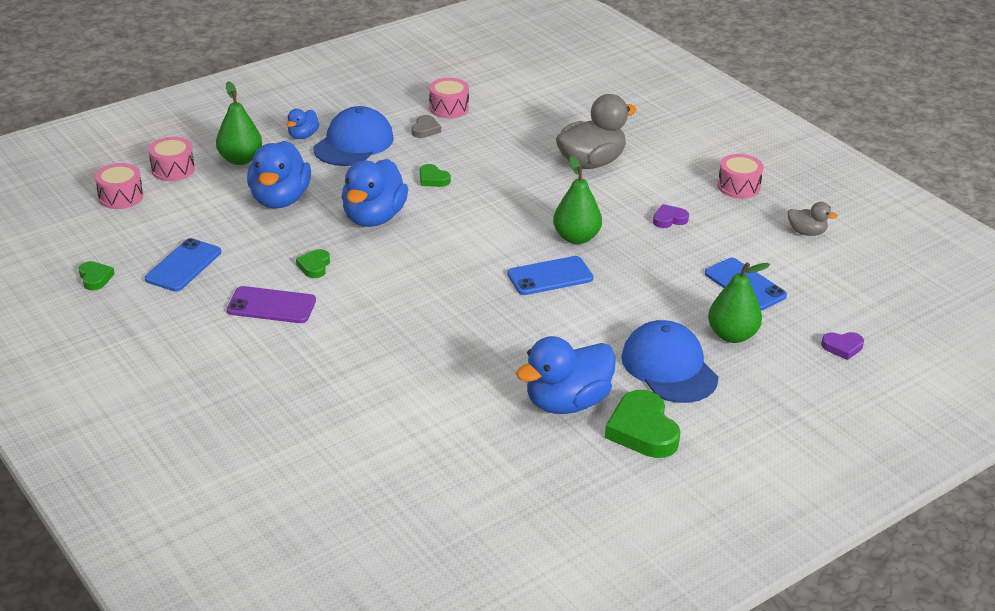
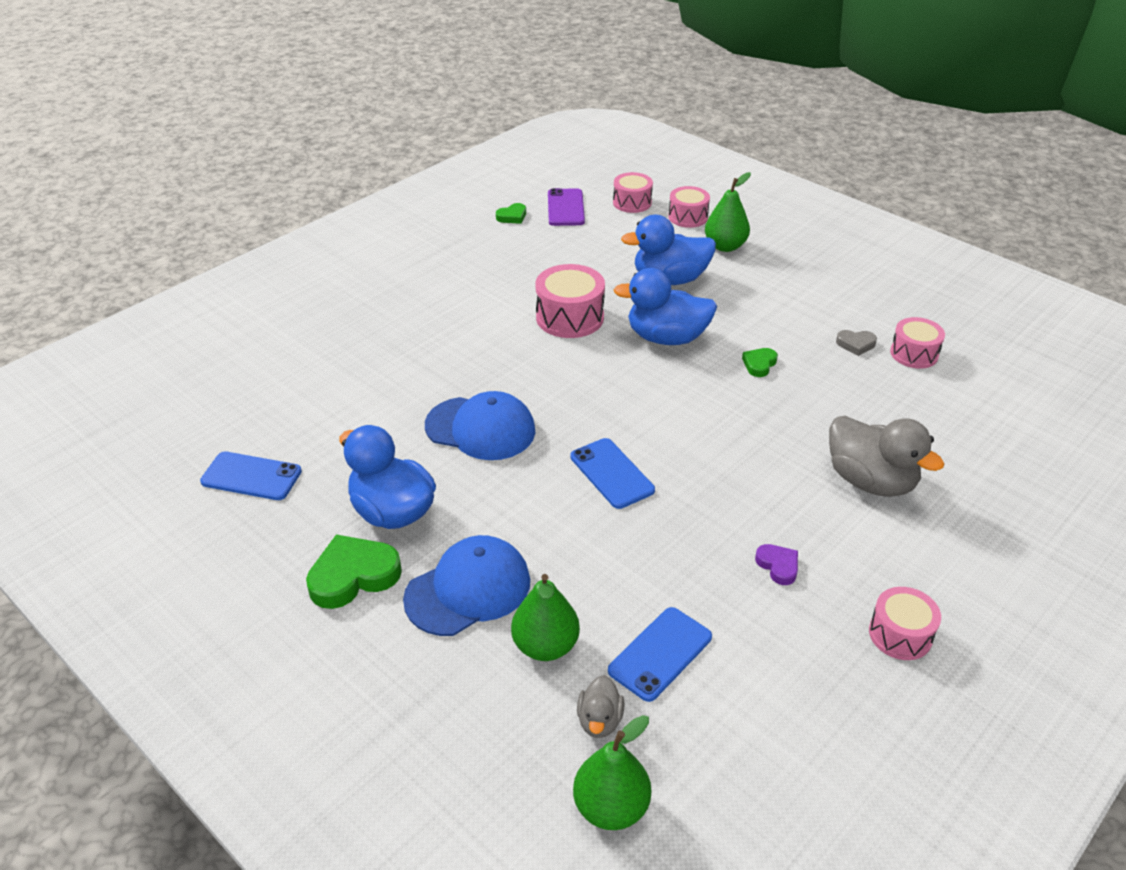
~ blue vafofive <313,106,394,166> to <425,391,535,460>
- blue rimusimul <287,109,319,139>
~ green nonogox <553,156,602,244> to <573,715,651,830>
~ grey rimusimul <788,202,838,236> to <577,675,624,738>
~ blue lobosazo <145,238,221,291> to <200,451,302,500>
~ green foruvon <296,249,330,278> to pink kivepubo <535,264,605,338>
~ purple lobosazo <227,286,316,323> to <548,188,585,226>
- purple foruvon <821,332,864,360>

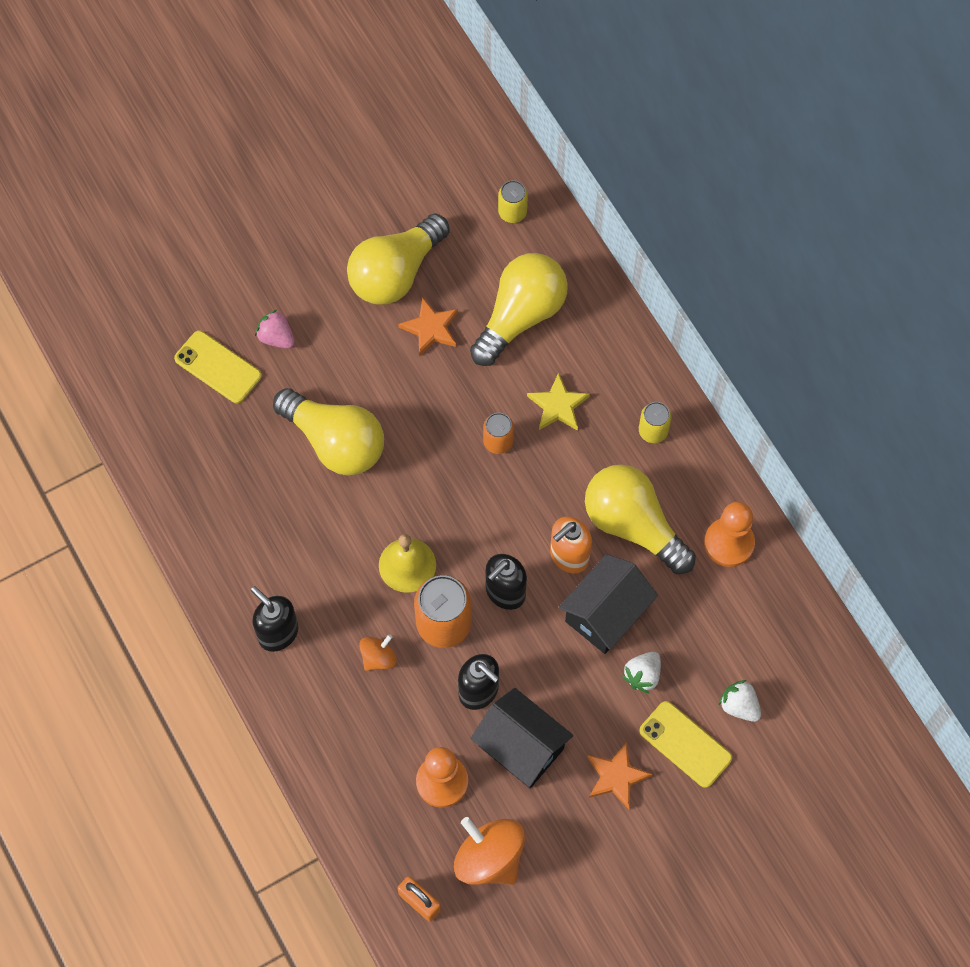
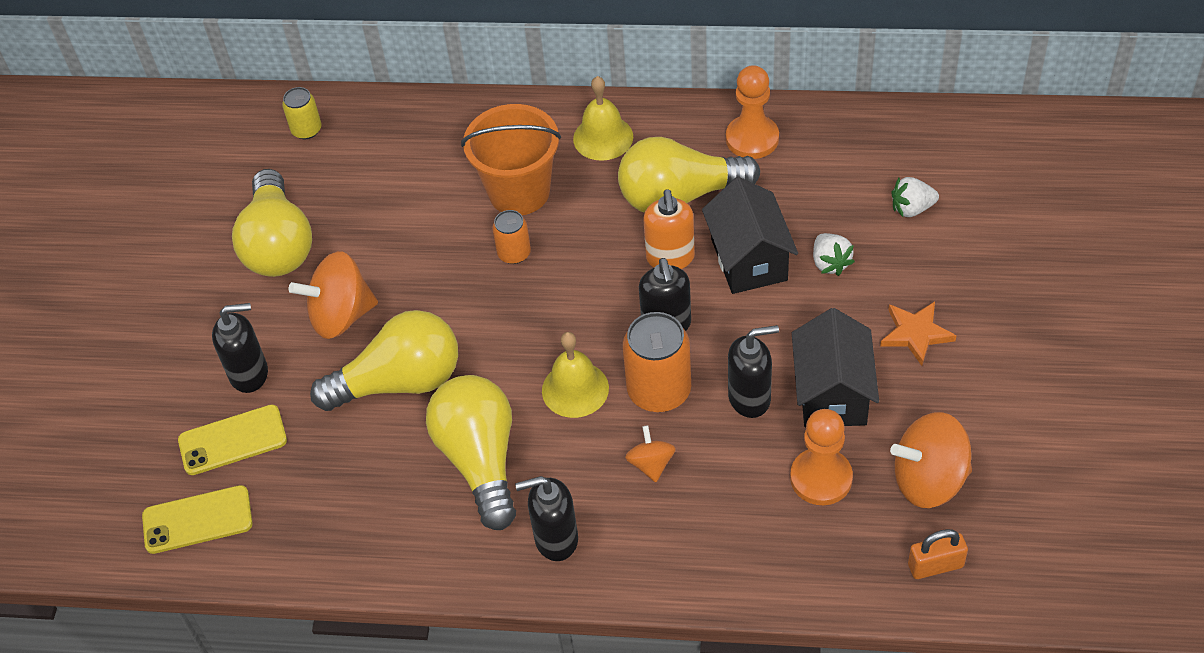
~ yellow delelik <470,253,568,366> to <426,375,516,530>
- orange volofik <398,297,458,356>
~ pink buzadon <255,310,294,349> to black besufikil <212,303,268,393>
~ yellow volofik <527,373,590,431> to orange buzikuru <461,104,561,215>
~ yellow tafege <639,402,672,443> to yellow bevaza <573,76,633,161>
~ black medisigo <470,688,573,788> = <792,308,879,427> 75 degrees counterclockwise
~ yellow lobosazo <639,701,732,788> to <142,485,253,554>
+ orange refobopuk <289,251,378,339>

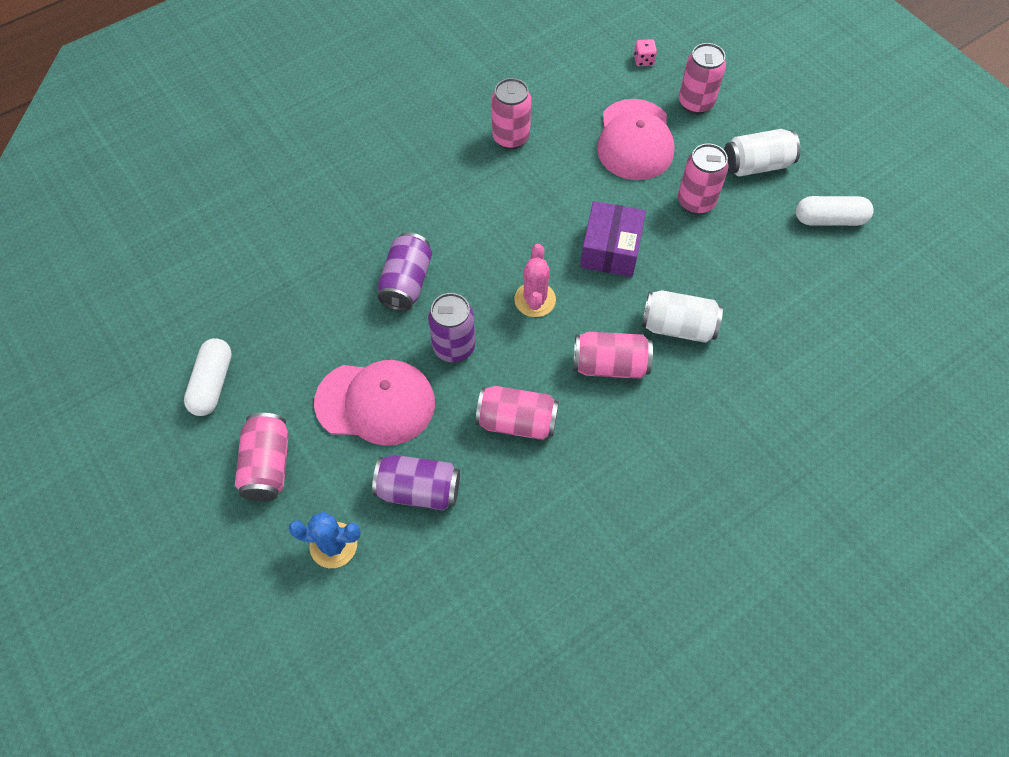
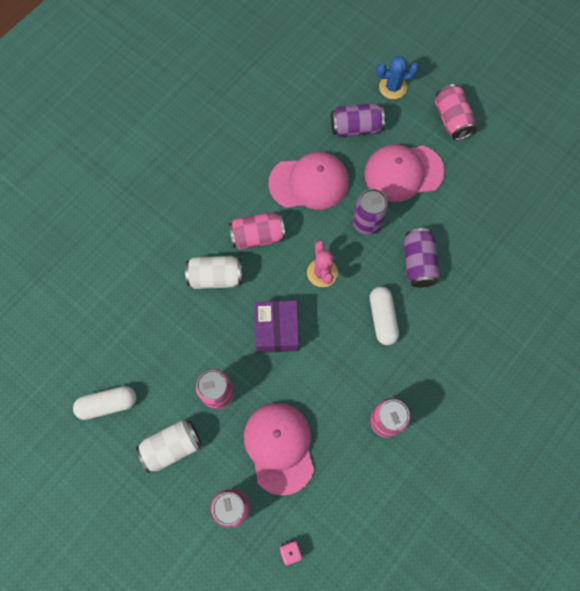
~ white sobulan <184,338,232,416> to <370,286,399,345>
~ pink tafege <475,386,559,440> to pink vafofive <268,152,349,210>

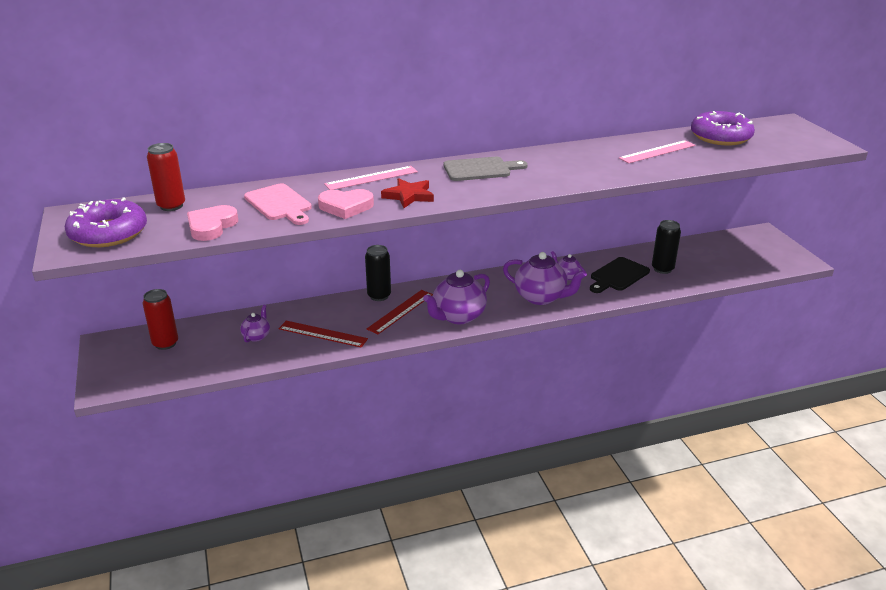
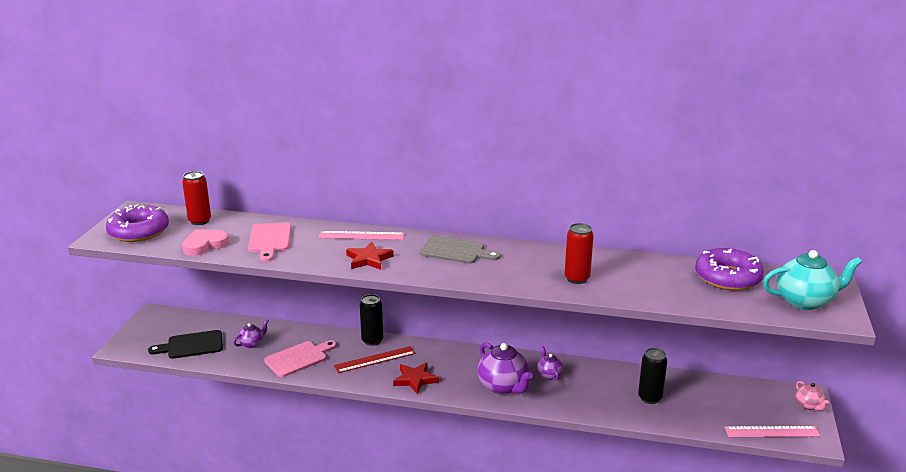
~ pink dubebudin <619,140,695,163> to <724,426,820,437>
- pink foruvon <318,189,374,219>
~ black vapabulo <590,257,650,293> to <148,330,223,359>
~ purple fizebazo <423,270,490,324> to red volofik <393,362,439,395>
~ red tafege <143,289,178,350> to <564,223,594,284>
~ red dubebudin <279,321,368,348> to pink vapabulo <264,340,337,377>
+ turquoise fizebazo <763,250,862,310>
+ pink fizebazo <796,381,829,411>

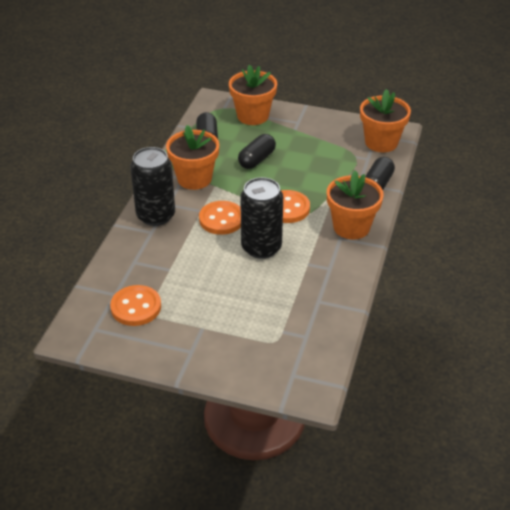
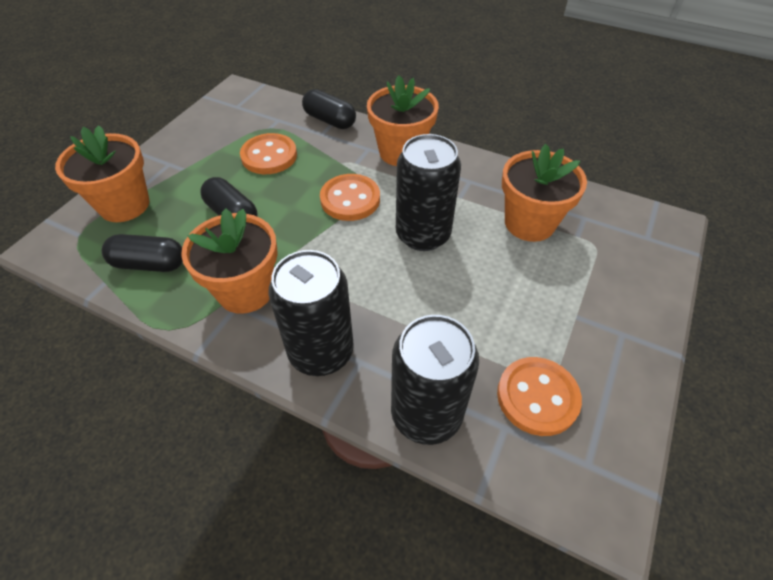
~ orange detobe <360,89,411,152> to <502,144,587,242>
~ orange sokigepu <199,201,241,235> to <240,133,297,174>
+ black tafege <391,315,479,445>

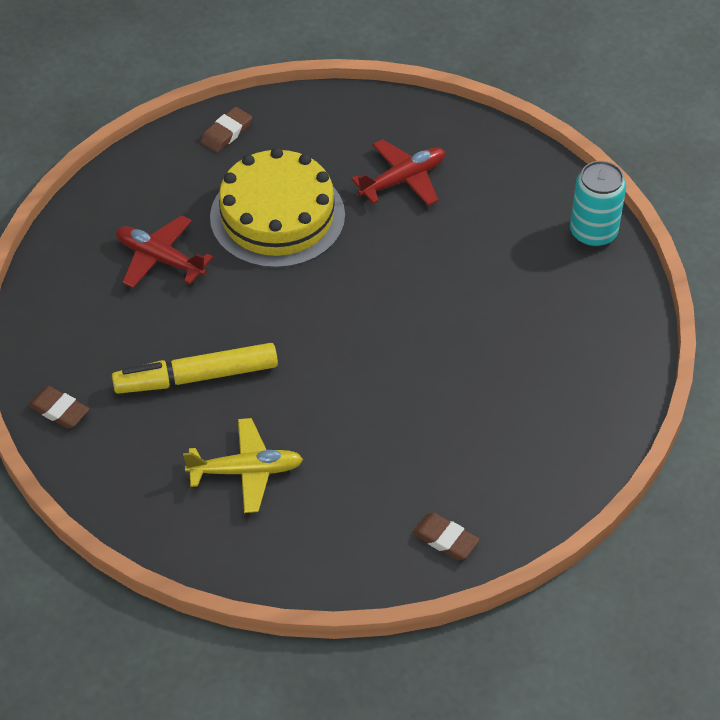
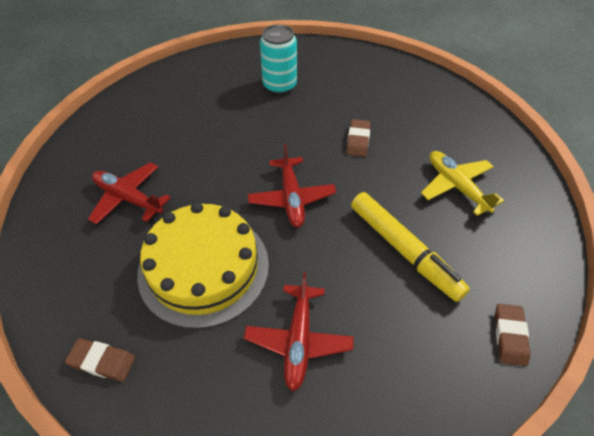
~ turquoise tafege <570,161,626,247> to <260,24,297,94>
~ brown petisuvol <412,513,480,560> to <347,119,371,157>
+ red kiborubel <248,144,336,228>

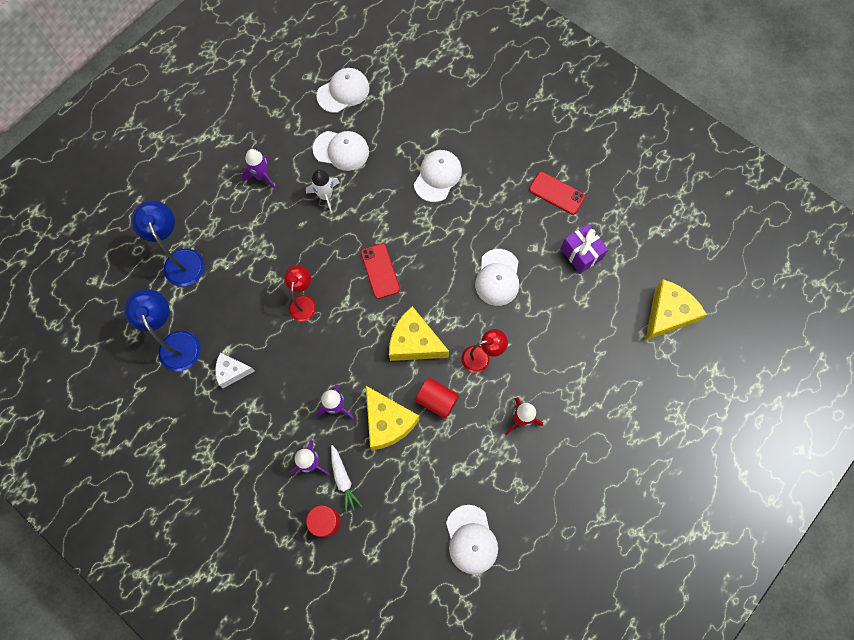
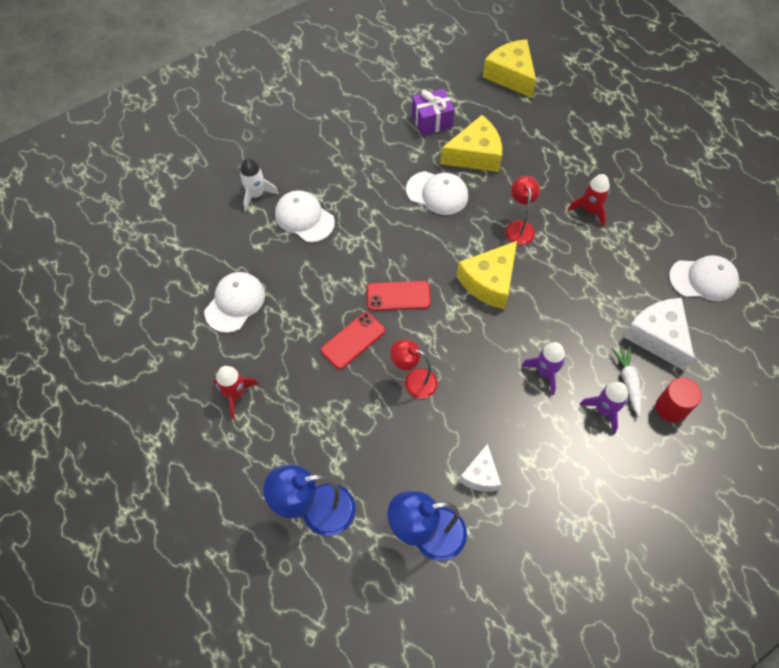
- white vafofive <316,68,370,113>
~ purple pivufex <242,149,276,189> to red pivufex <214,366,259,419>
~ white pivufex <306,169,340,213> to <240,158,278,211>
~ red lobosazo <529,172,585,215> to <321,312,386,369>
- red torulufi <415,378,459,419>
~ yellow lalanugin <366,386,419,450> to <440,115,502,172>
~ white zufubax <331,445,362,513> = <611,346,641,417> 90 degrees counterclockwise
+ white lalanugin <624,298,695,371>

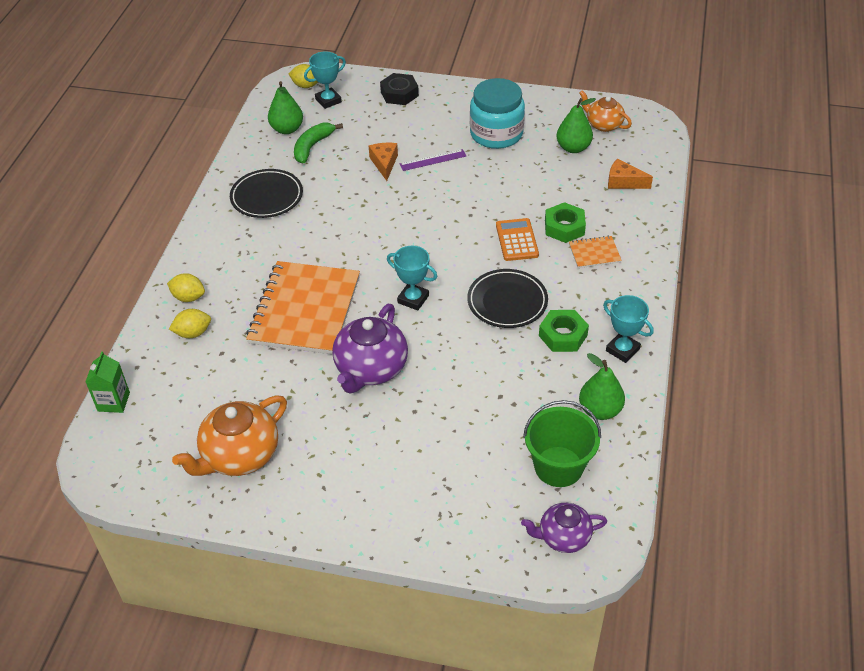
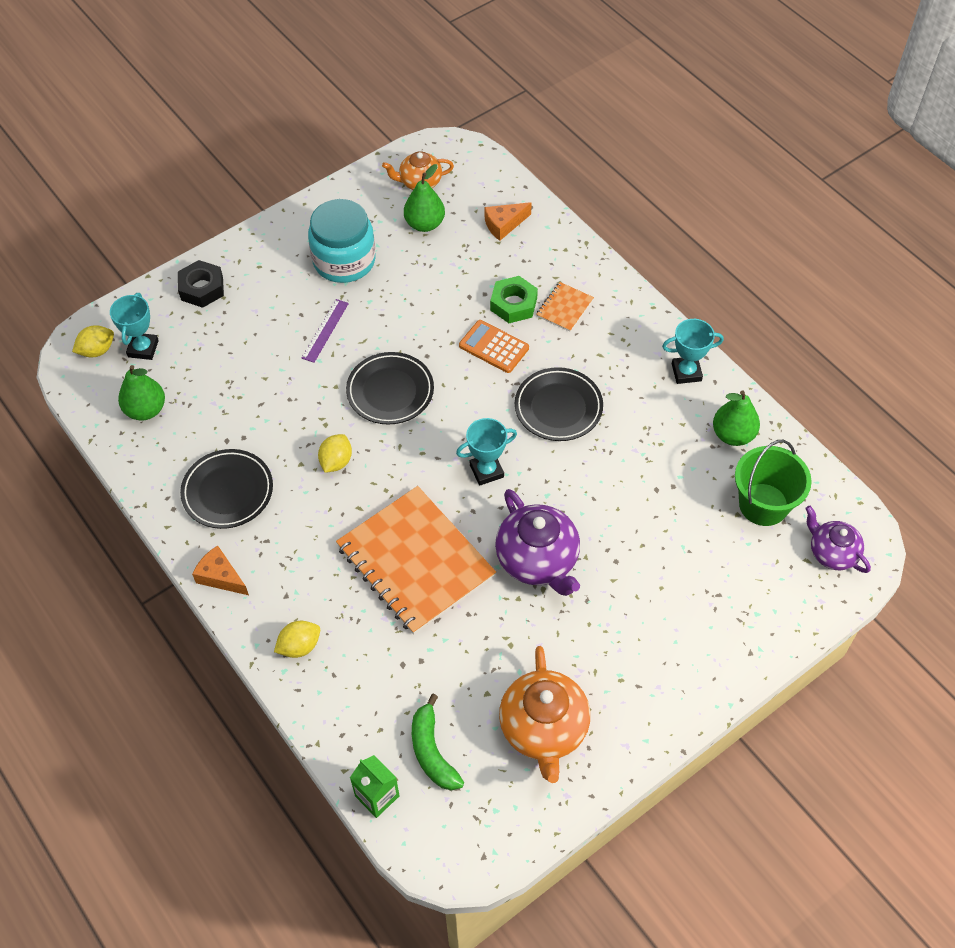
~ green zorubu <294,123,343,163> to <412,694,464,791>
~ orange lalanugin <369,143,398,181> to <192,546,249,595>
~ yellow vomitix <169,309,211,338> to <318,434,352,473>
- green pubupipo <539,310,589,352>
~ purple fizebazo <521,503,607,553> = <805,506,871,573> 105 degrees clockwise
+ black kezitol <346,352,434,425>

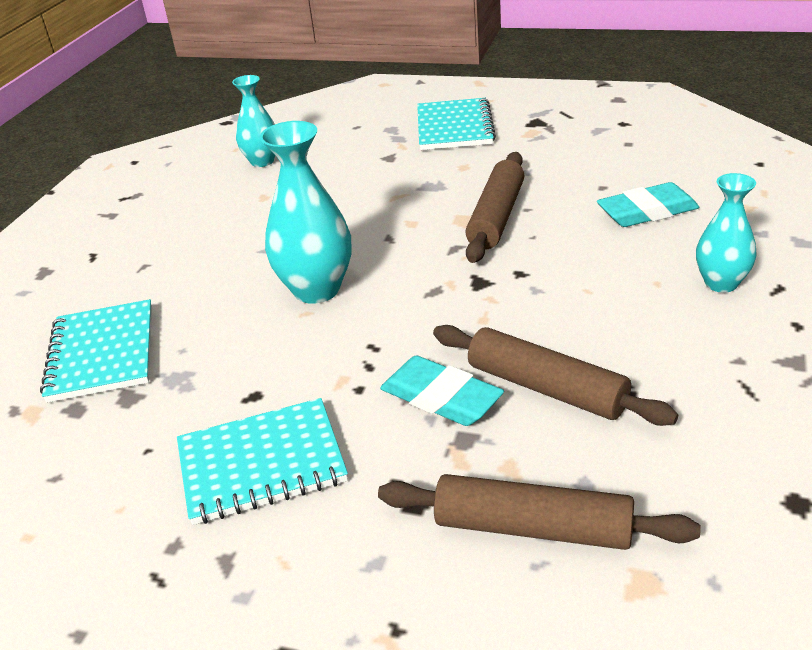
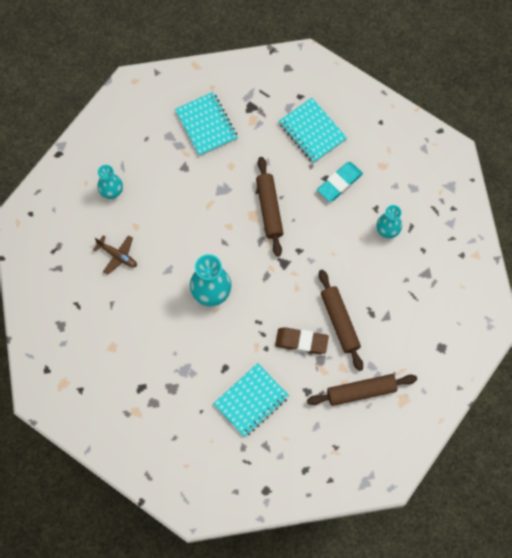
~ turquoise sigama <40,299,152,403> to <279,98,347,163>
~ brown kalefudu <433,325,678,426> = <319,269,363,371> 60 degrees clockwise
~ turquoise petisuvol <380,356,504,426> to brown petisuvol <275,327,329,354>
+ brown kiborubel <93,235,137,275>

